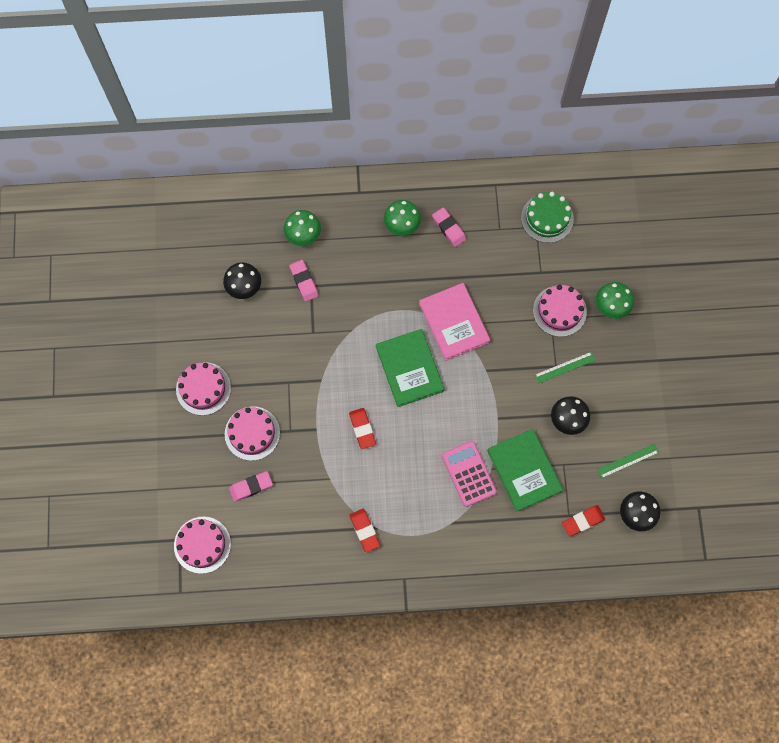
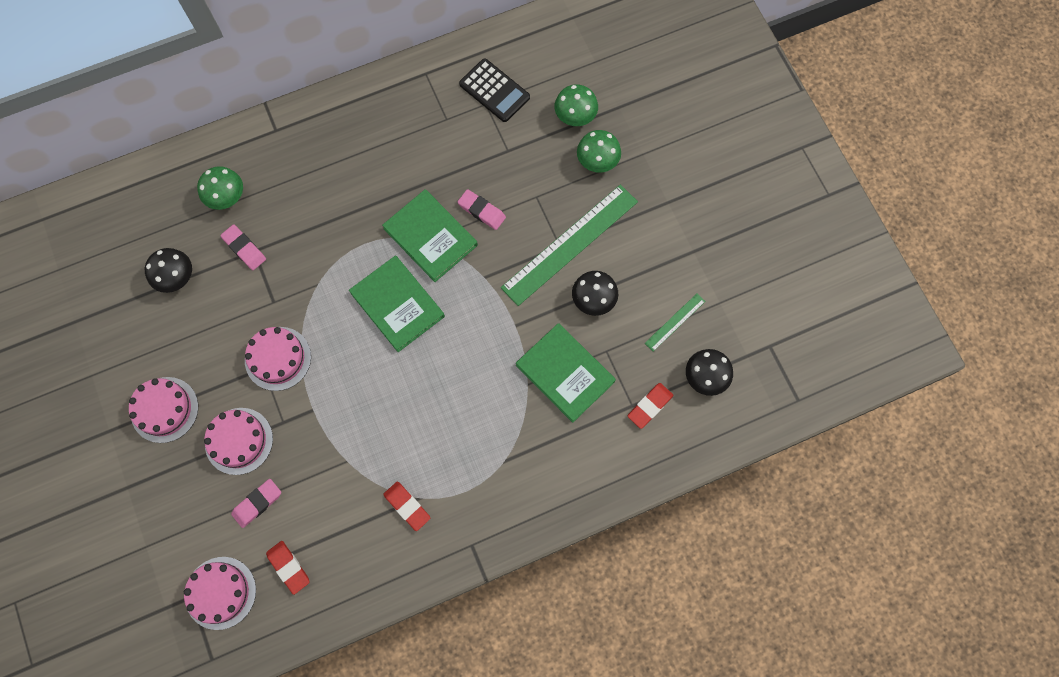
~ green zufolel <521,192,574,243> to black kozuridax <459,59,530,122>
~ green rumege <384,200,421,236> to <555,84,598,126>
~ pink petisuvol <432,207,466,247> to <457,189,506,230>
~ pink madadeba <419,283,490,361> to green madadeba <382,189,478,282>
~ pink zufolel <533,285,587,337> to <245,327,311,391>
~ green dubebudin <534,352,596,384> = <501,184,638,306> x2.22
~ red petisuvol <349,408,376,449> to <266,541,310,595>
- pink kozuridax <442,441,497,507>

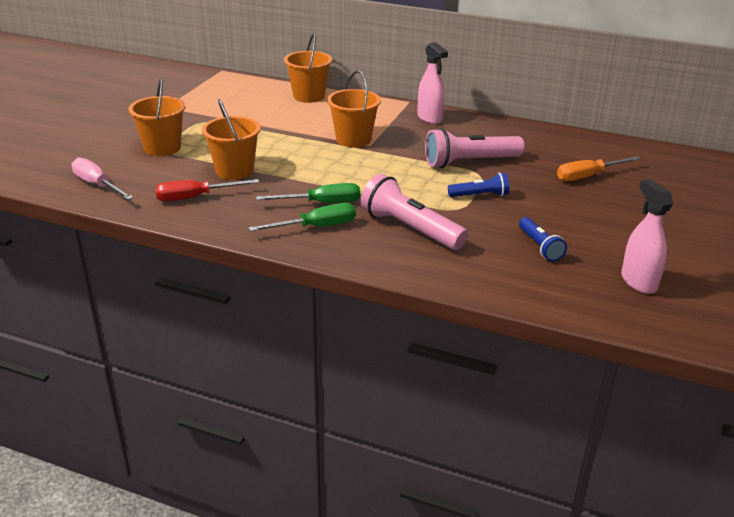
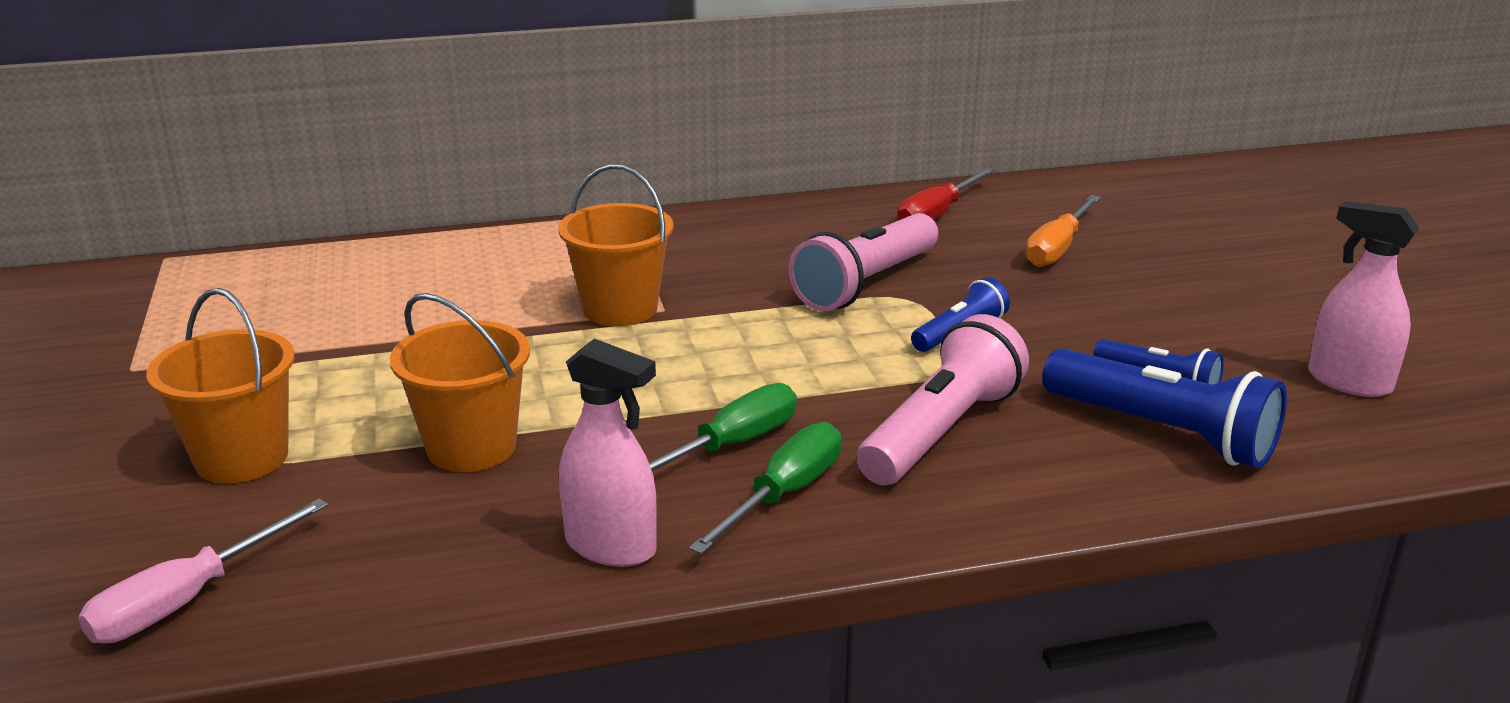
- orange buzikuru <284,33,332,103>
~ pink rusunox <417,42,448,124> to <559,339,657,567>
~ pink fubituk <72,157,134,200> = <78,498,328,644> 60 degrees counterclockwise
~ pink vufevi <361,174,468,250> = <857,314,1029,485> 120 degrees clockwise
~ red fubituk <155,179,259,201> to <897,168,994,221>
+ blue vufevi <1042,348,1287,469>

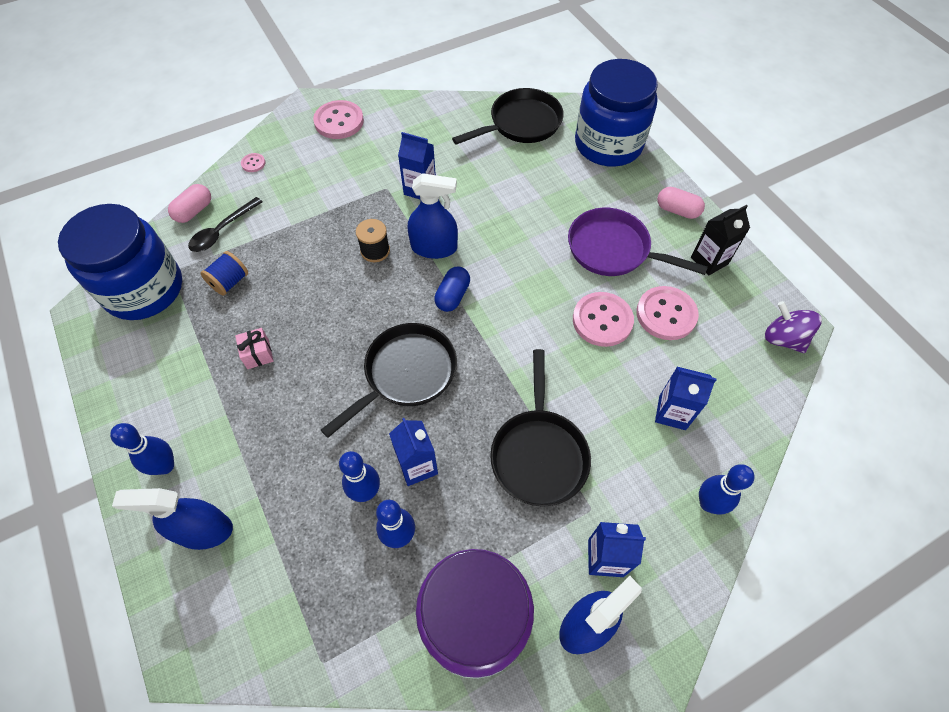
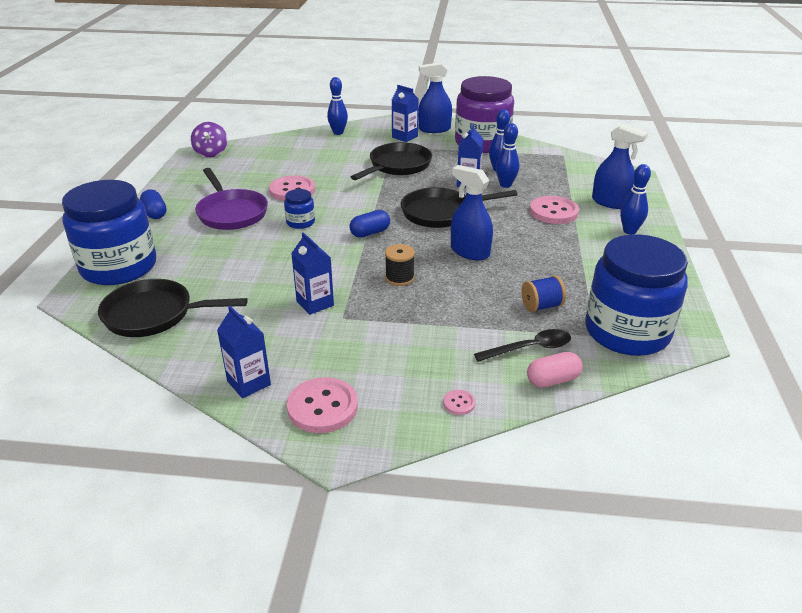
~ blue rusunox <408,173,458,259> to <451,165,493,260>
~ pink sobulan <657,187,705,219> to blue sobulan <140,189,167,219>
- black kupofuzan <691,205,750,276>
~ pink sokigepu <636,286,699,340> to <530,196,579,224>
- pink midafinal <235,328,274,369>
~ blue kupofuzan <655,367,717,430> to <217,306,271,398>
+ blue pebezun <284,189,315,229>

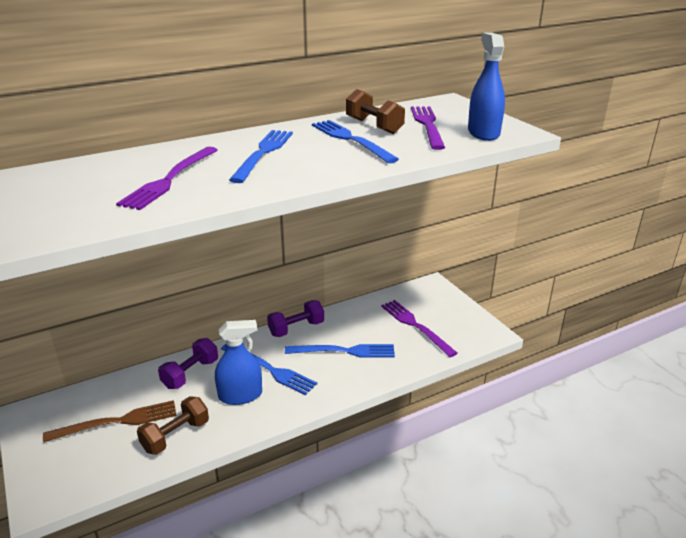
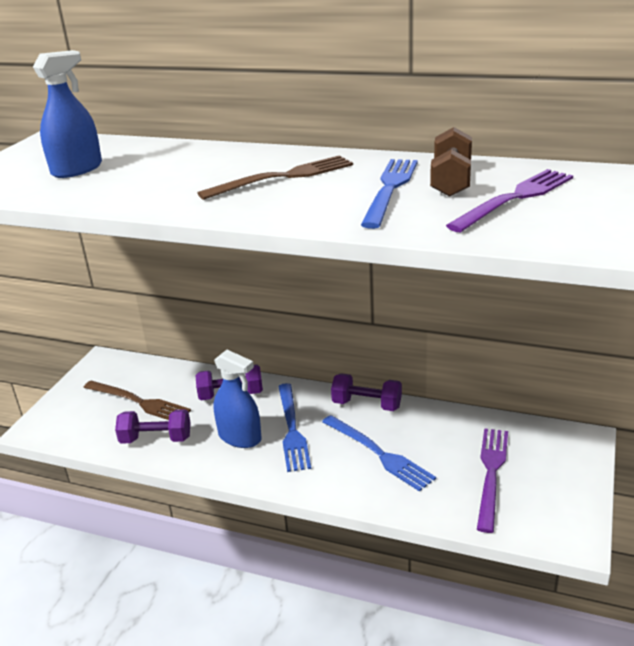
~ blue rusunox <468,32,505,141> to <33,50,102,178>
~ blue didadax <229,130,293,183> to brown didadax <197,155,353,200>
- purple didadax <116,147,218,210>
~ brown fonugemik <137,396,209,455> to purple fonugemik <115,409,191,444>

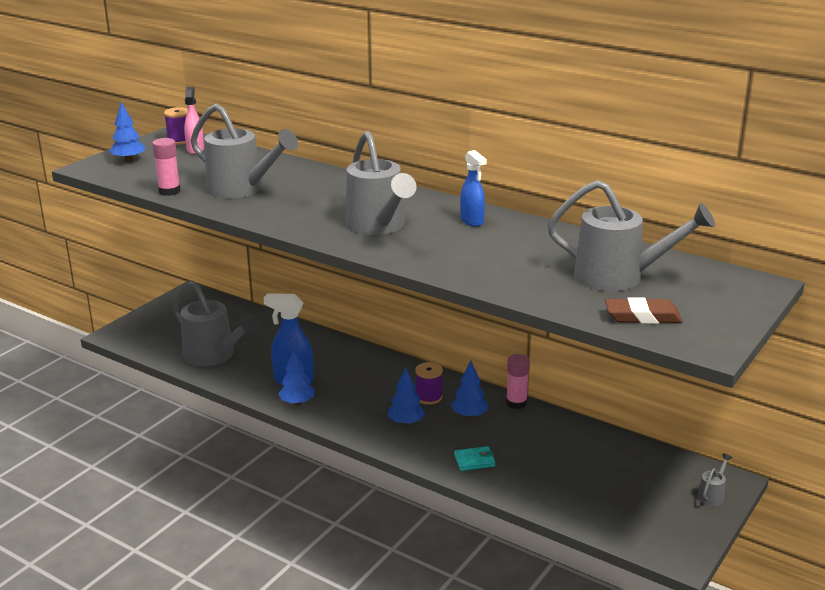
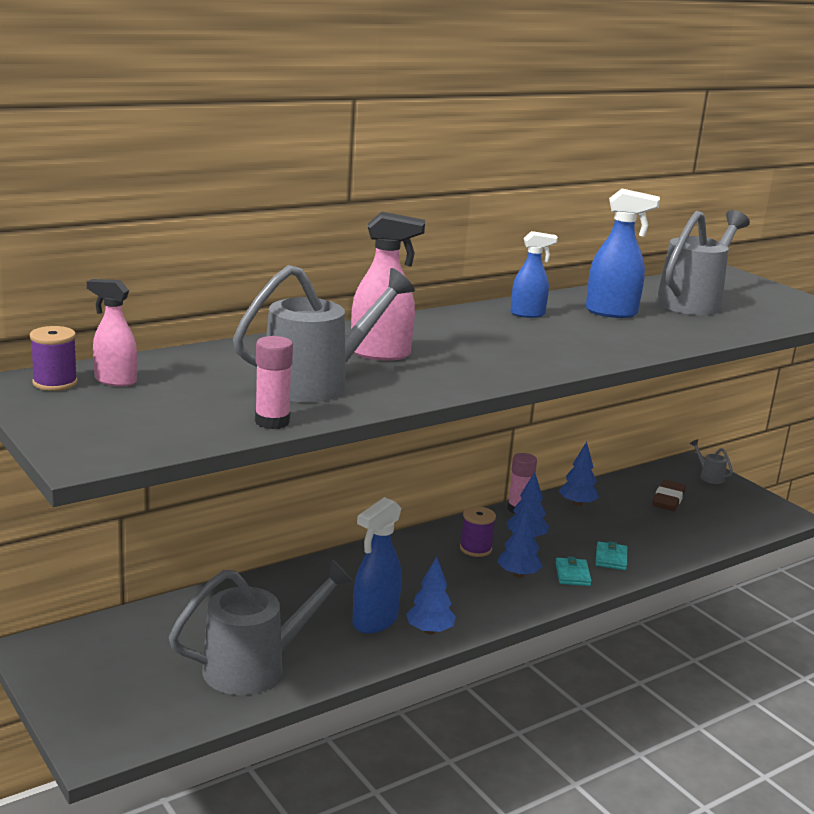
~ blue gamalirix <109,102,145,162> to <559,442,599,507>
- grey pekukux <345,131,417,235>
~ brown petisuvol <605,297,683,324> to <652,480,686,511>
+ blue rusunox <586,189,660,318>
+ pink rusunox <351,212,425,361>
+ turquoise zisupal <555,556,591,586>

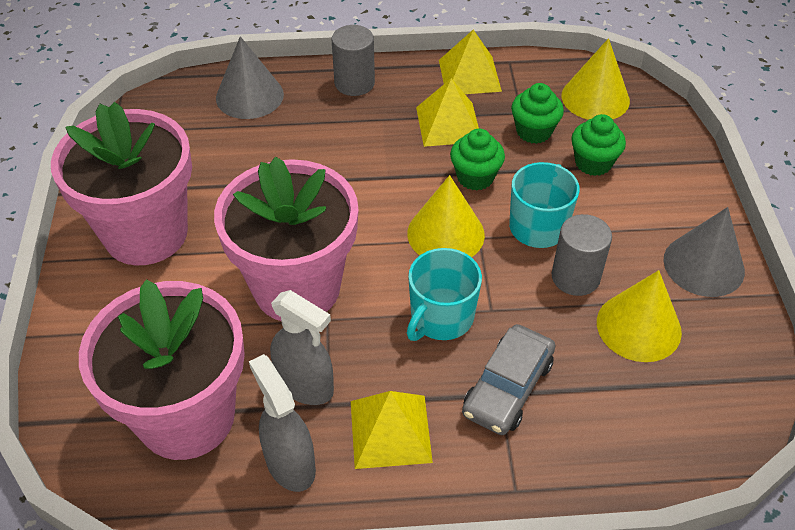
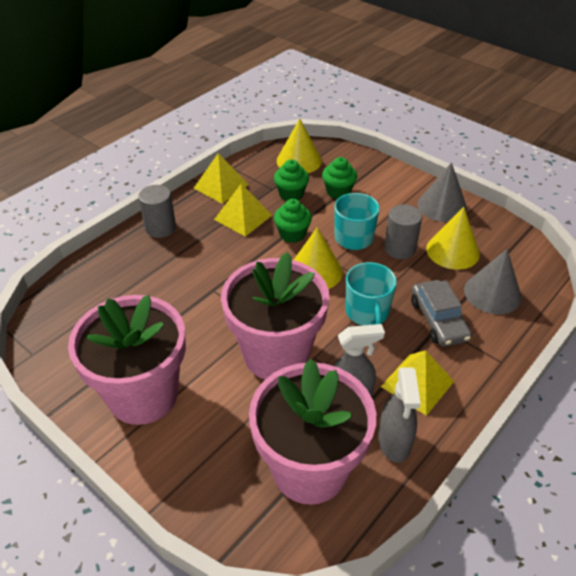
~ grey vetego <216,36,284,119> to <464,249,522,314>
~ grey rusunox <249,354,316,492> = <378,367,421,463> 105 degrees counterclockwise

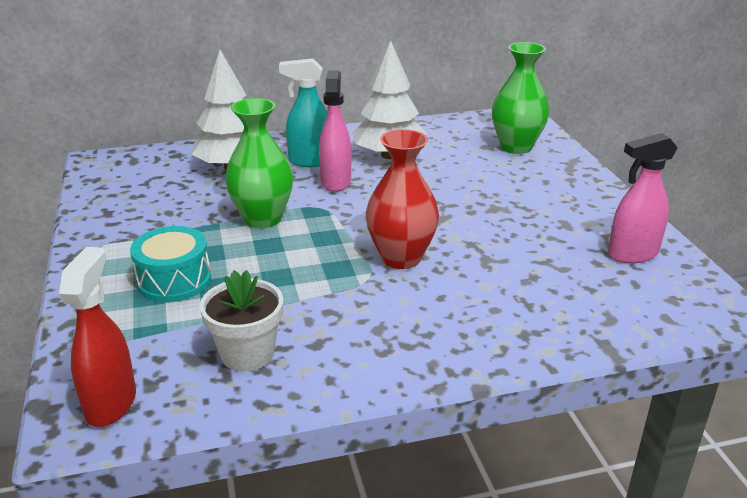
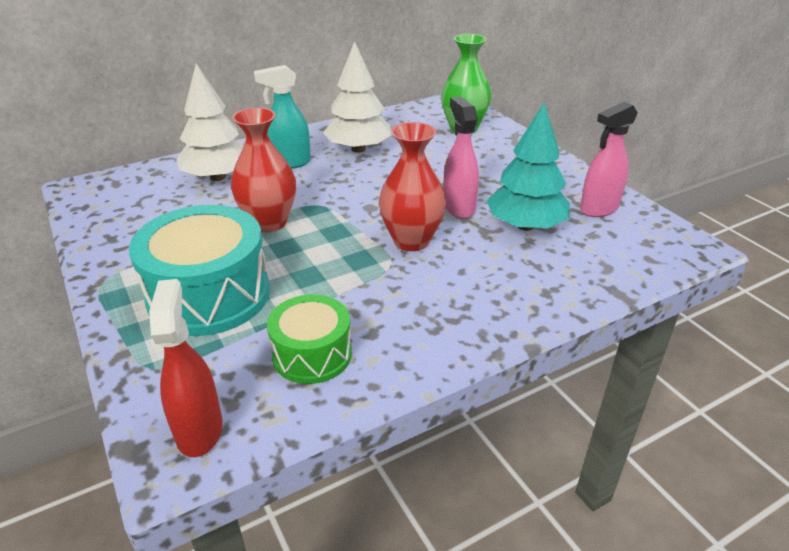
~ pink rusunox <319,71,351,192> to <443,97,479,219>
~ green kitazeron <225,98,293,228> to red kitazeron <231,107,296,232>
~ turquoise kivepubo <130,226,211,302> = <129,205,270,336> x1.69
~ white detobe <200,270,283,371> to green kivepubo <267,294,352,384>
+ turquoise gamalirix <486,103,570,231>

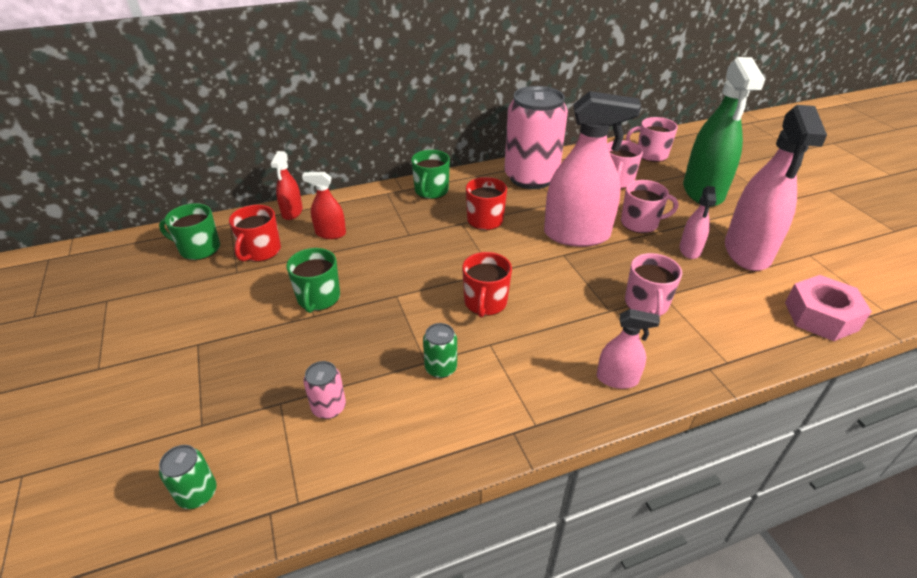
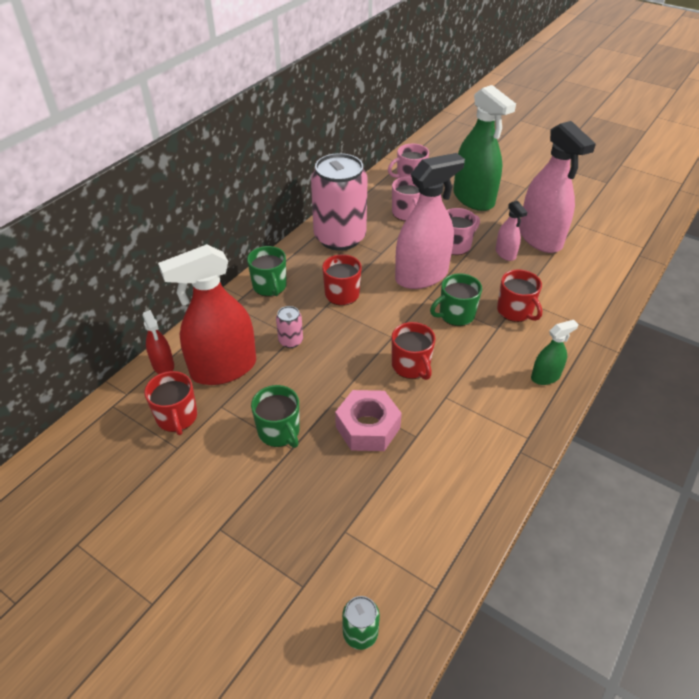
~ red rusunox <302,172,346,239> = <158,244,256,385> x2.08
~ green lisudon <159,203,220,260> to <430,273,482,326>
~ pink lisudon <625,253,682,317> to red lisudon <497,269,542,322>
~ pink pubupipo <785,275,872,341> to <335,390,402,451>
~ pink rusunox <597,309,660,389> to green rusunox <531,320,579,385>
- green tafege <423,323,457,378>
~ pink tafege <303,361,346,419> to <276,306,303,348>

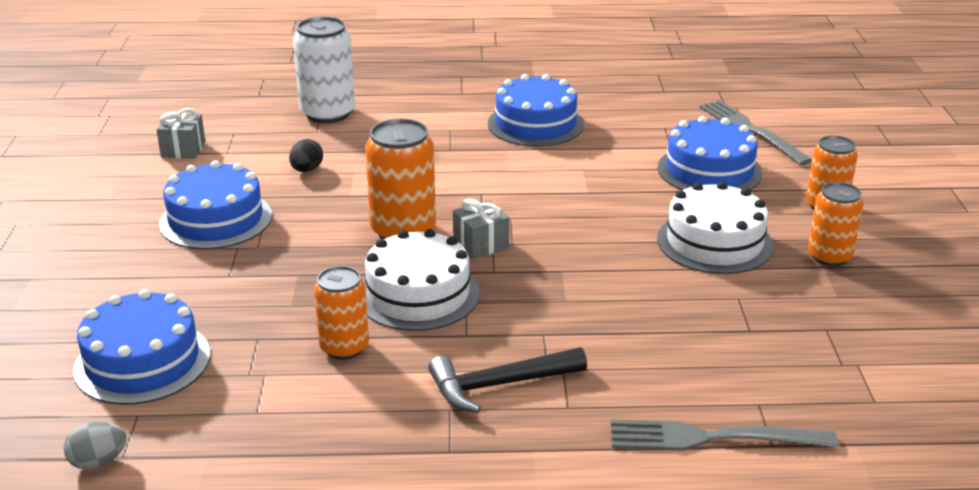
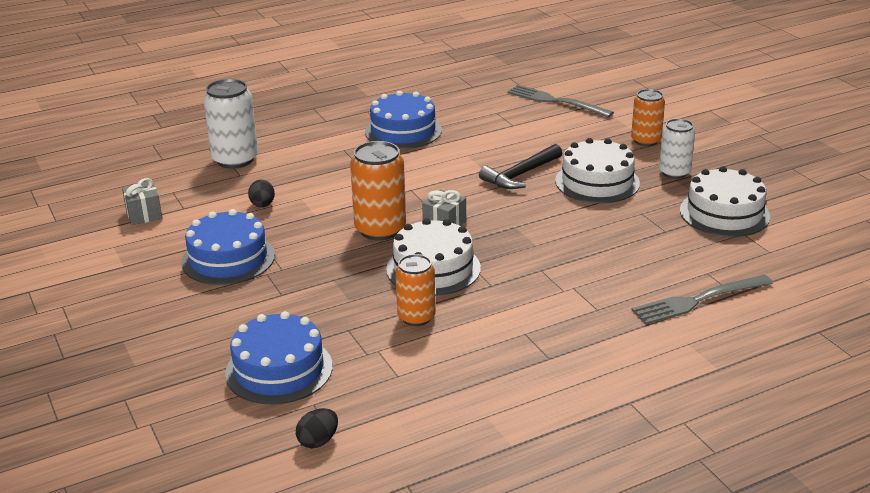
- blue zufolel <658,116,762,190>
~ orange tafege <808,182,863,266> to white tafege <659,118,695,179>
~ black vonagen <428,347,587,413> to <479,144,562,189>
~ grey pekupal <64,422,127,470> to black pekupal <296,408,338,448>
+ white zufolel <680,166,770,237>

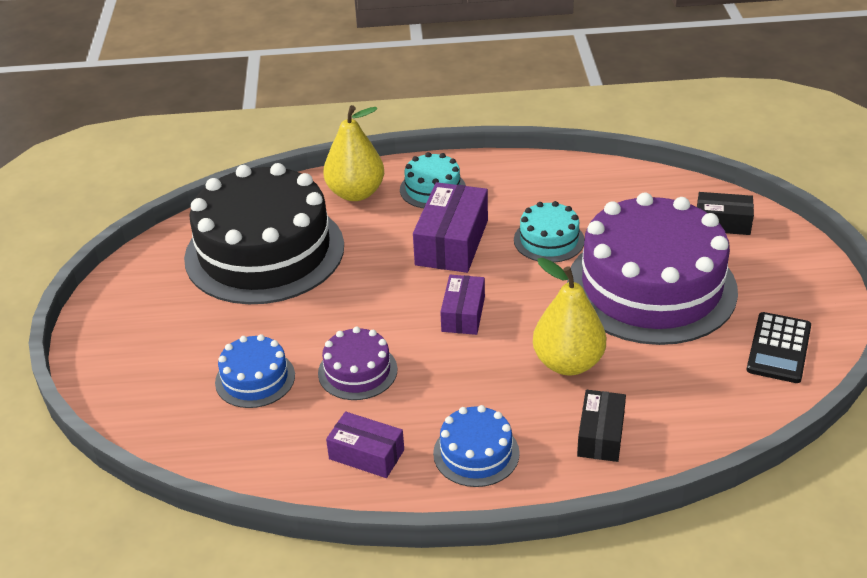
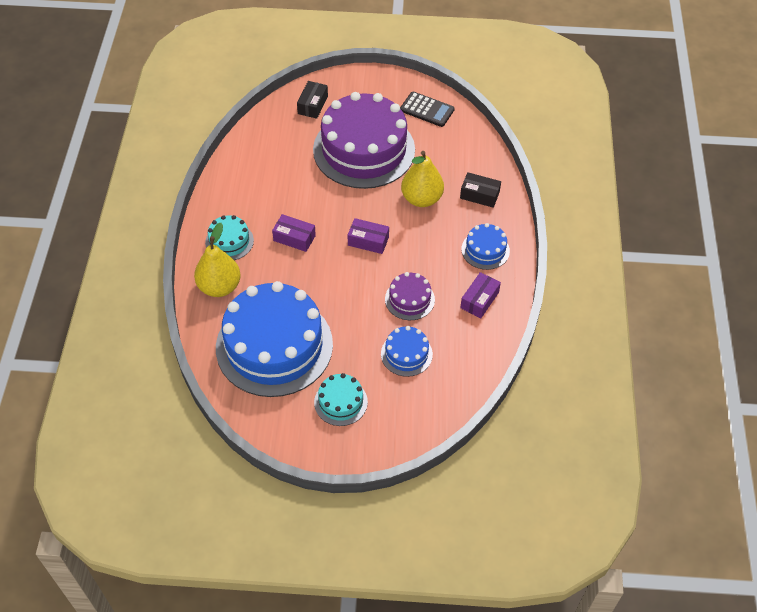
~ black zufolel <184,163,344,304> to blue zufolel <216,281,333,397>
~ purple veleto <413,182,488,273> = <272,214,316,252> x0.62
~ turquoise zufolel <514,201,585,263> to <314,373,368,426>

